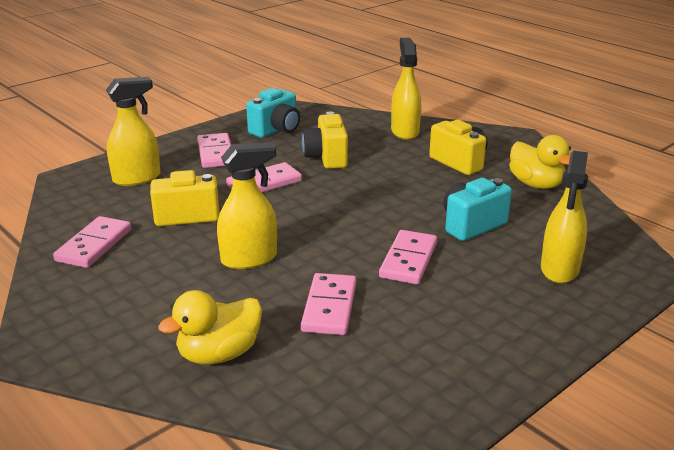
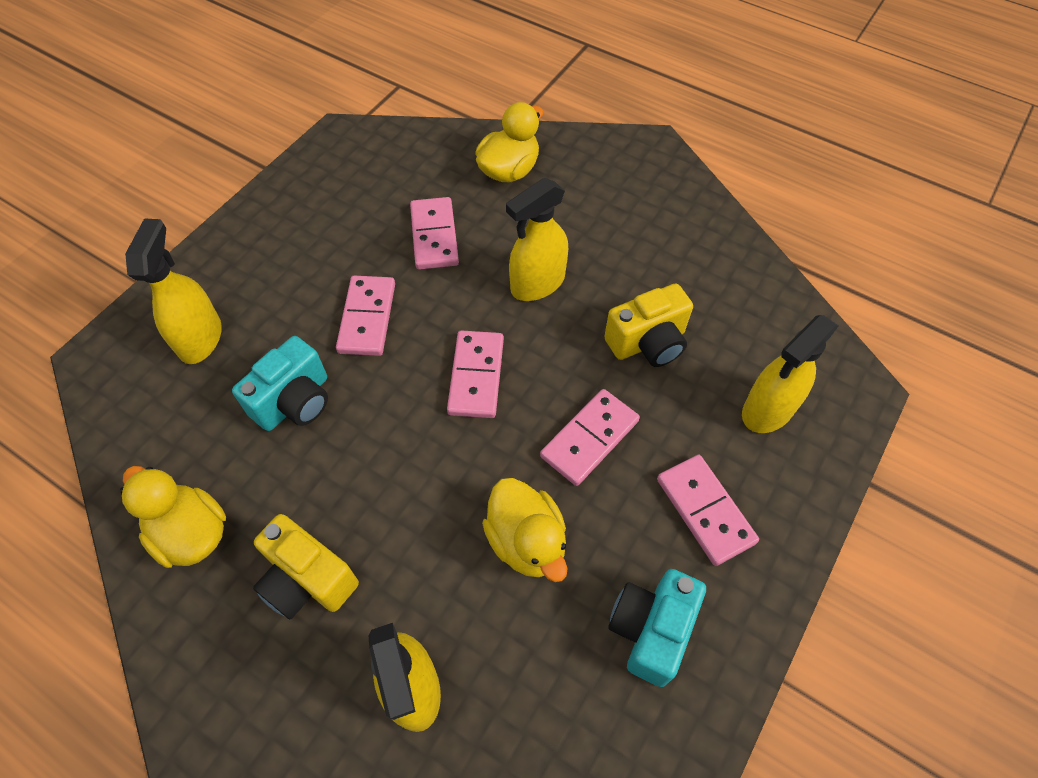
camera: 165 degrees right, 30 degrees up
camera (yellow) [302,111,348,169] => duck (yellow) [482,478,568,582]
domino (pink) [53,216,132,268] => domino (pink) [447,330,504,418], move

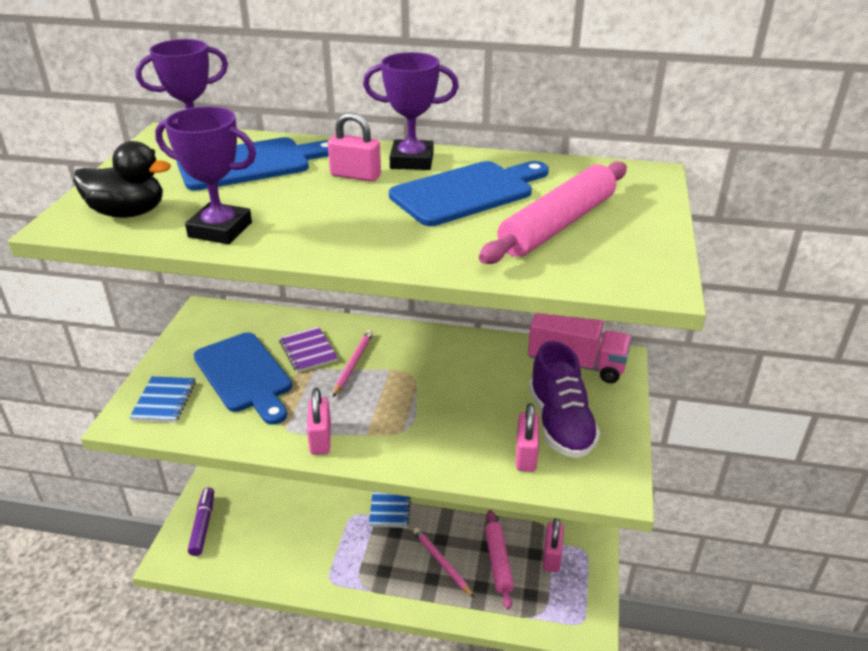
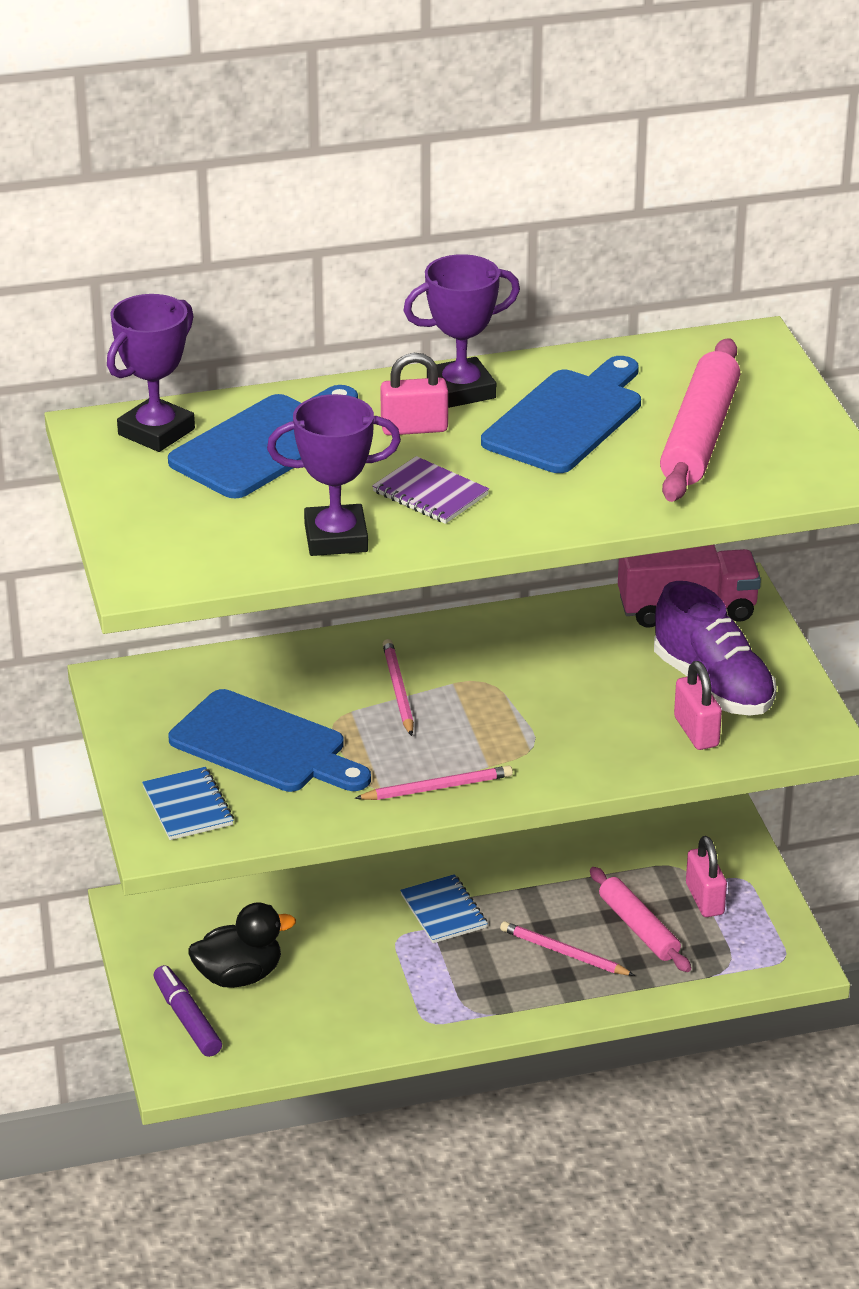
camera: 25 degrees left, 0 degrees up
duck (black) [73,141,171,218] => duck (black) [188,902,296,988], move
notebook (purple) [279,326,338,373] => notebook (purple) [372,456,489,524], move
padlock (pink) [307,388,331,455] => pencil (pink) [354,765,513,800]

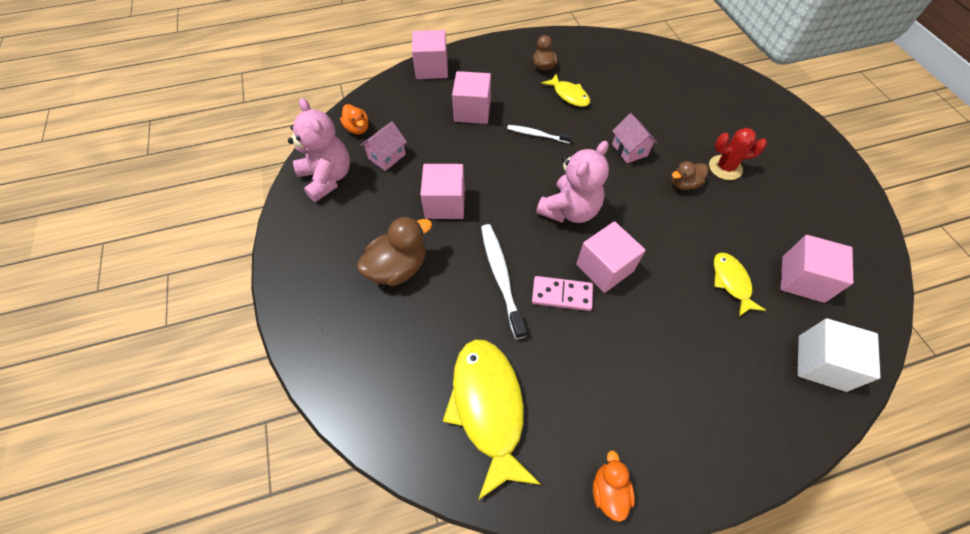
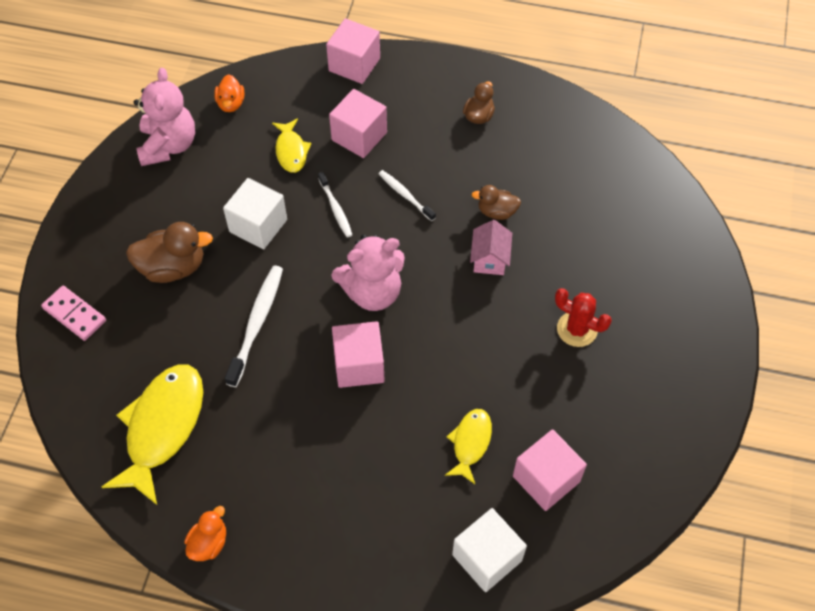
camera: 30 degrees right, 0 degrees up
fish (yellow) [541,74,590,107] => fish (yellow) [272,119,312,173], move
house (pink) [360,122,407,171] => nothing
duck (brown) [672,161,709,190] => duck (brown) [471,185,521,220], move
cube (pink) [420,164,465,219] => cube (white) [223,178,287,249]
domino (pink) [532,276,593,311] => domino (pink) [41,286,106,341], move
nothing => toothbrush (white) [318,172,352,237]

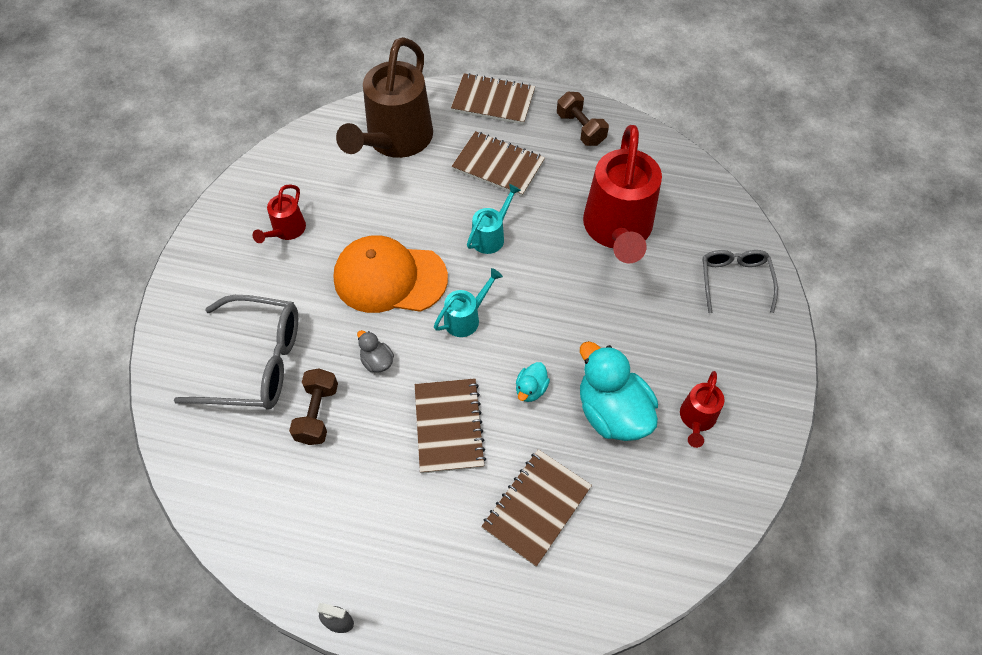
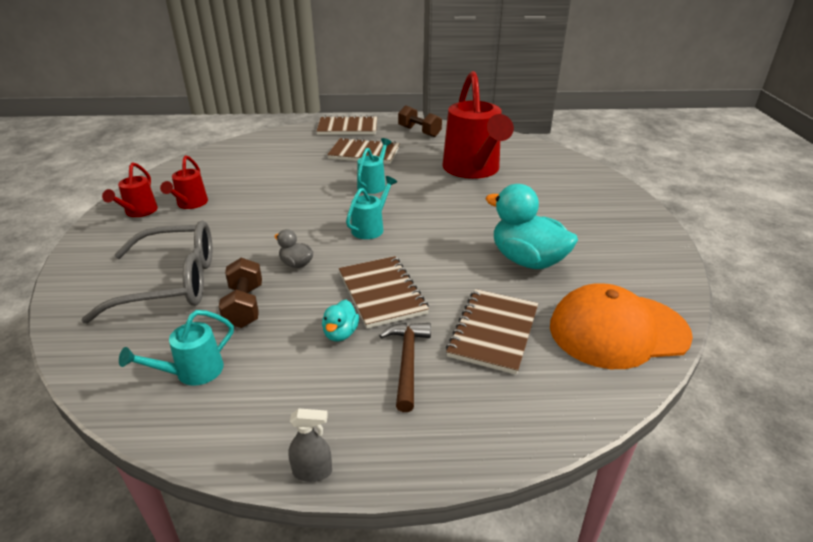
camera: 15 degrees left, 25 degrees down
watering can (brown) [336,37,433,158] => nothing
cap (orange) [334,235,448,313] => cap (orange) [550,284,693,369], move
glasses (grey) [703,250,778,313] => nothing
duck (turquoise) [516,362,550,402] => duck (turquoise) [322,300,359,341], move
watering can (red) [680,371,725,448] => watering can (red) [102,162,158,217], move
nothing => watering can (turquoise) [119,310,234,386]
nothing => hammer (brown) [379,323,431,412]

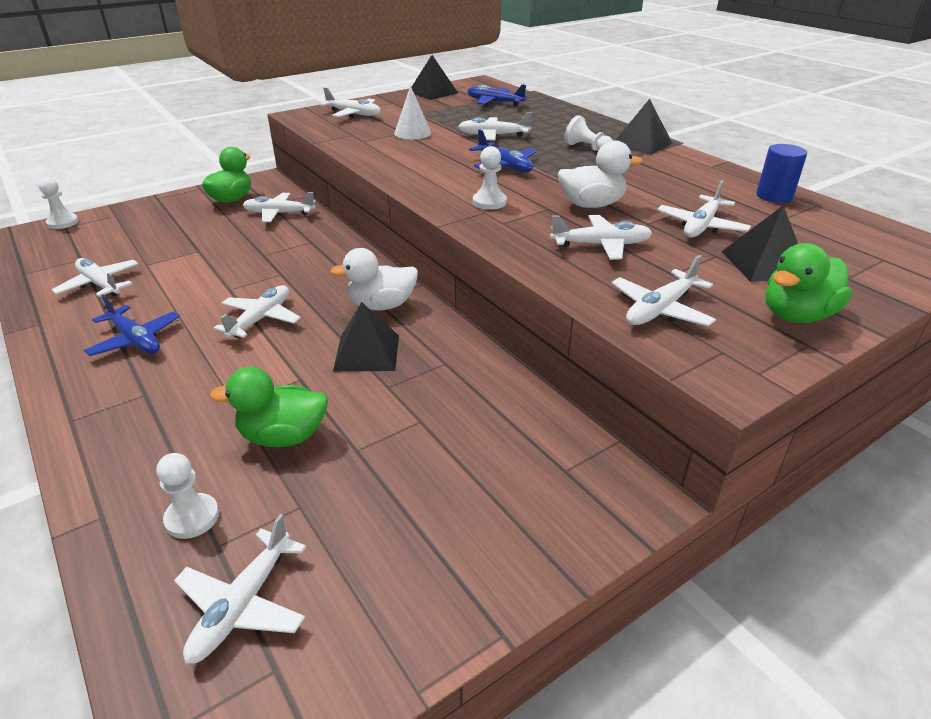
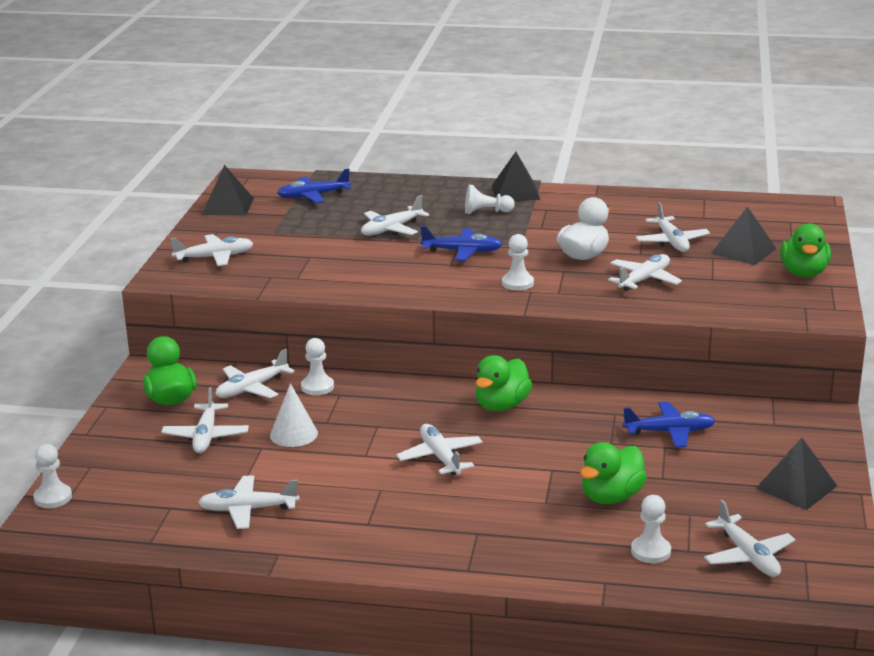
camera: 45 degrees left, 10 degrees down
cone (white) [394,86,431,139] => cone (white) [270,383,318,447], move
cylinder (blue) [756,144,807,203] => nothing
duck (white) [330,248,418,310] => duck (green) [475,355,532,411]
plane (white) [611,255,716,326] => plane (white) [161,387,249,453], move
plane (blue) [84,294,180,356] => plane (blue) [622,402,715,448], move
pyramid (black) [333,302,399,372] => pyramid (black) [756,438,837,510], move
nothing => pawn (white) [301,338,334,395]

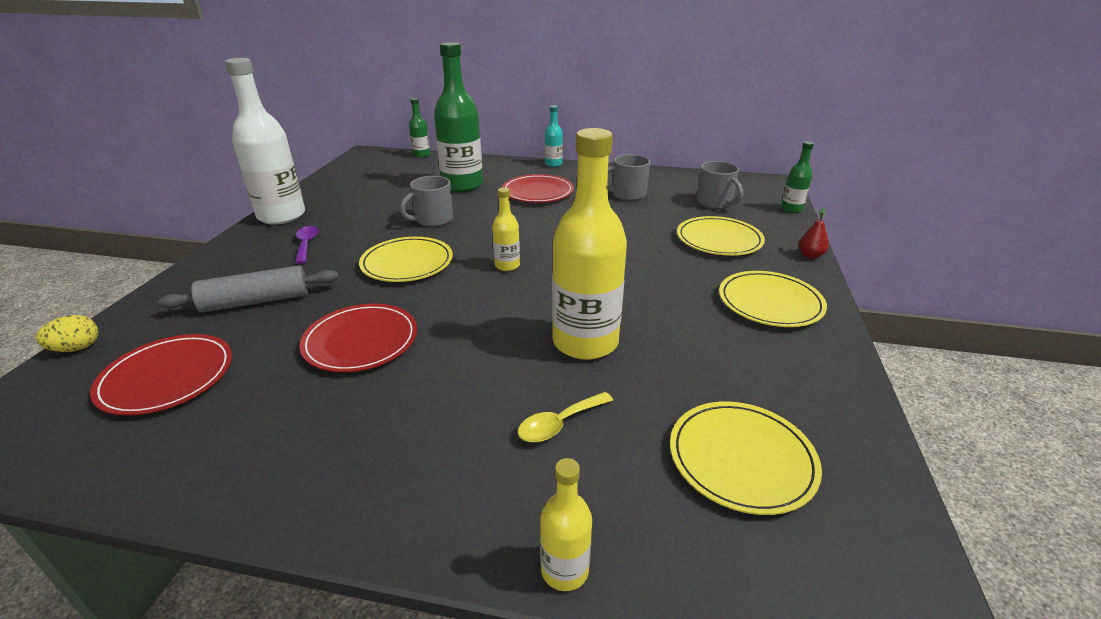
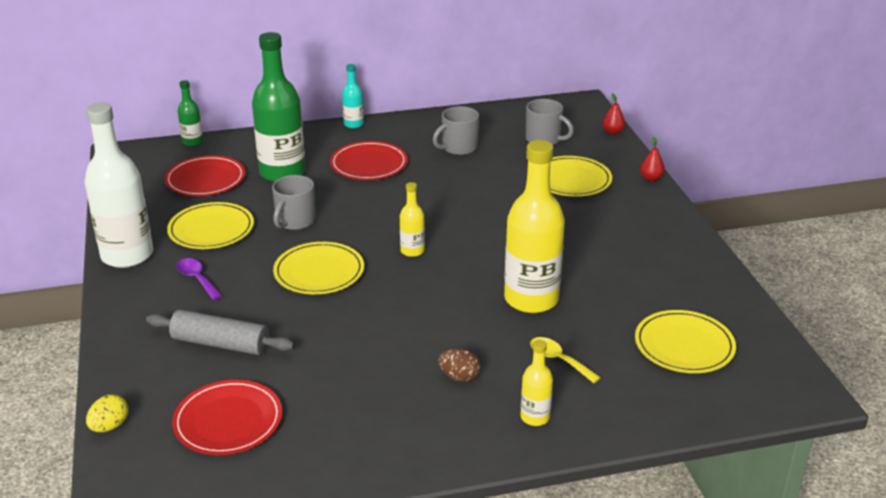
camera: 25 degrees left, 0 degrees up
bottle (green) [781,141,814,213] => pear (red) [602,93,625,134]
rolling pin (grey) [158,265,339,313] => rolling pin (grey) [146,310,294,355], 60 degrees clockwise
plate (yellow) [719,271,827,327] => plate (yellow) [167,202,254,249], move
plate (red) [299,304,417,372] => plate (red) [164,155,245,196], move
spoon (yellow) [518,392,613,442] => spoon (yellow) [530,337,601,383], 105 degrees clockwise
bottle (yellow) [540,458,592,591] => bottle (yellow) [520,340,553,426], move
nothing => egg (brown) [438,348,481,382]

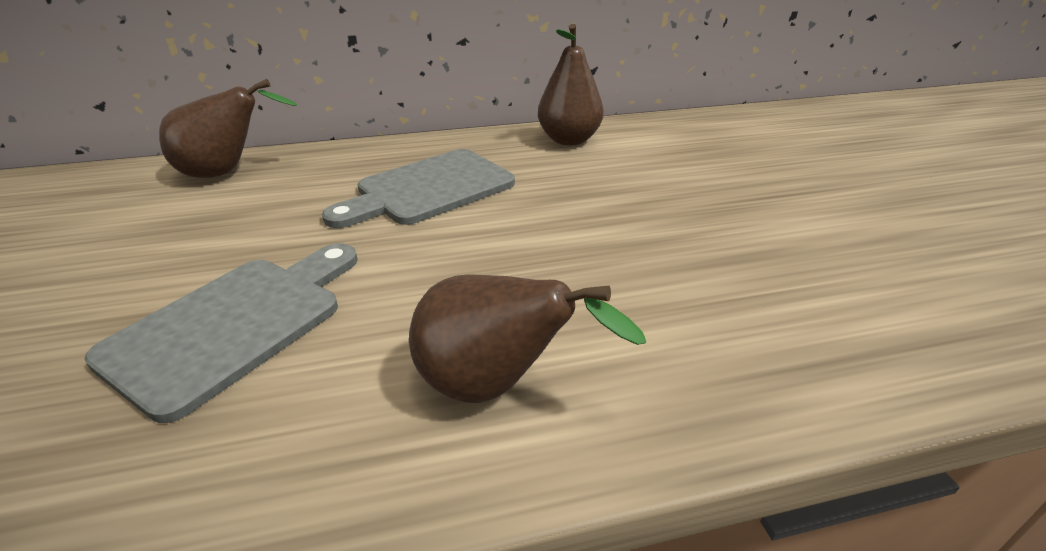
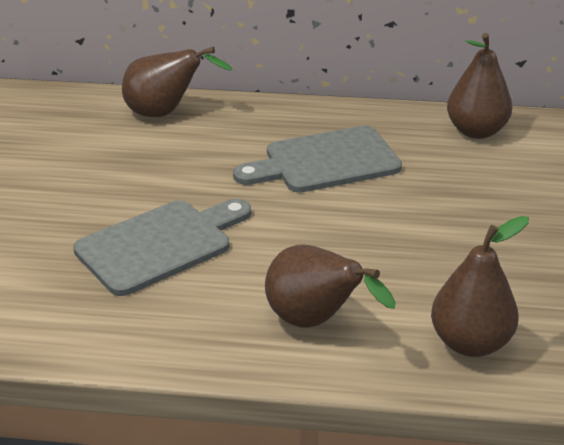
camera: 20 degrees right, 0 degrees up
nothing => pear (brown) [431,216,529,357]

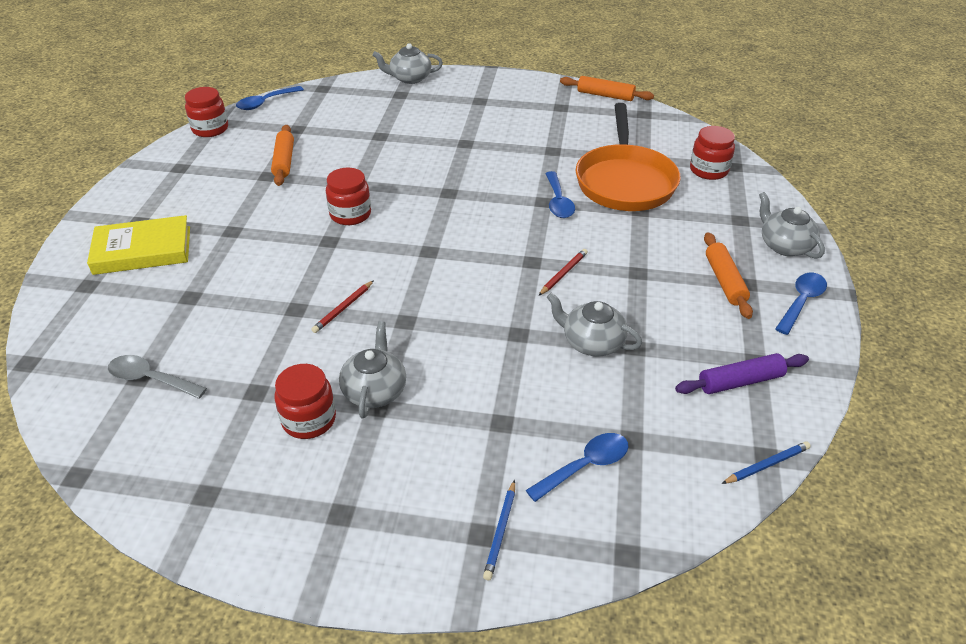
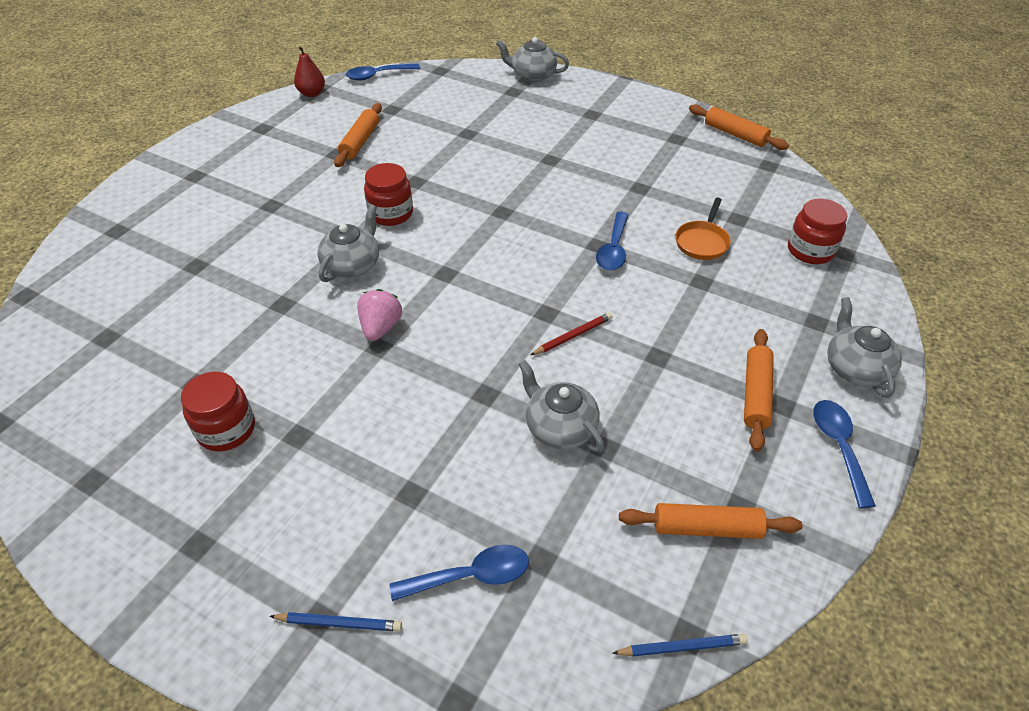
camera: 20 degrees right, 5 degrees up
jar (red) [185,87,228,137] => pear (red) [294,46,325,97]
pan (orange) [576,103,681,211] => pan (orange) [676,197,731,260], x0.45
book (yellow) [87,215,190,275] => nothing
spoon (blue) [775,273,827,335] => spoon (blue) [813,400,876,508], 60 degrees counterclockwise
pencil (red) [311,280,374,333] => nothing
teapot (grey) [339,321,406,418] => teapot (grey) [317,204,379,282], move
rolling pin (purple) [675,353,809,394] => rolling pin (orange) [619,503,803,539]
spoon (grey) [108,355,207,399] => nothing
pencil (blue) [483,480,515,580] => pencil (blue) [269,612,402,632], 120 degrees counterclockwise
nothing => strawberry (pink) [357,289,402,341]

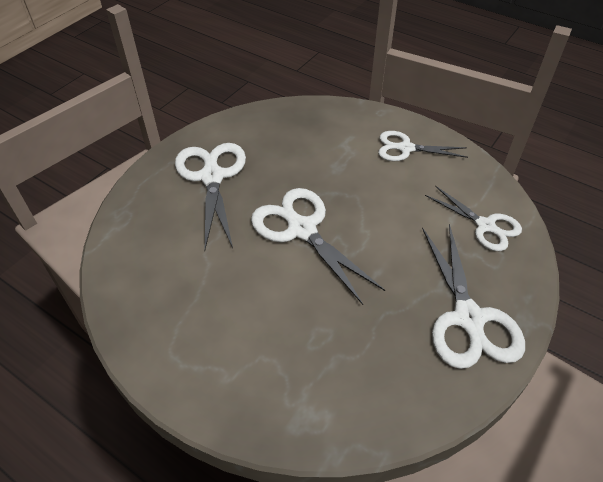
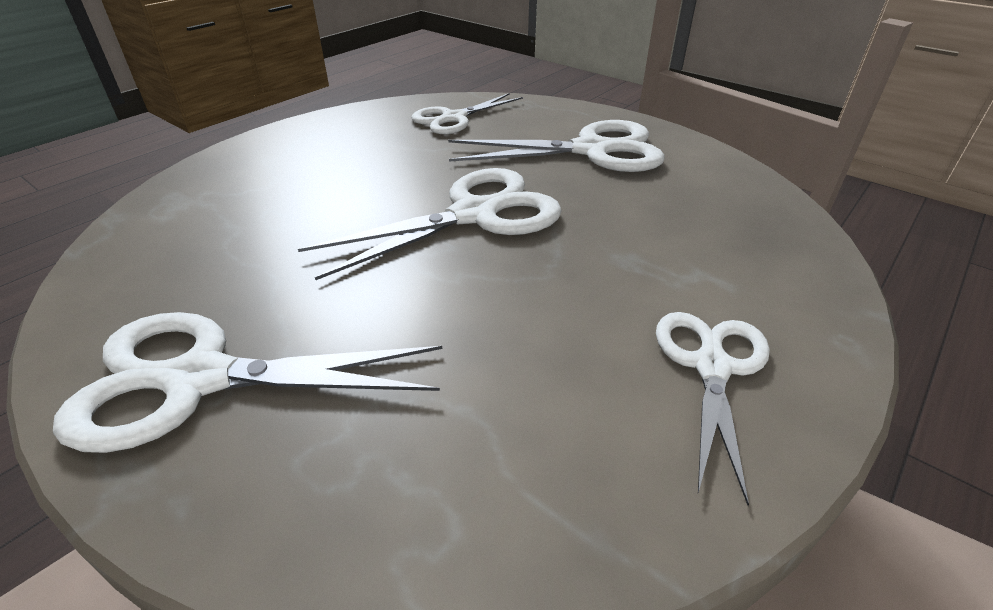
camera: 95 degrees right, 10 degrees down
scissors (white) [425,186,522,251] => scissors (white) [411,93,523,134], move

